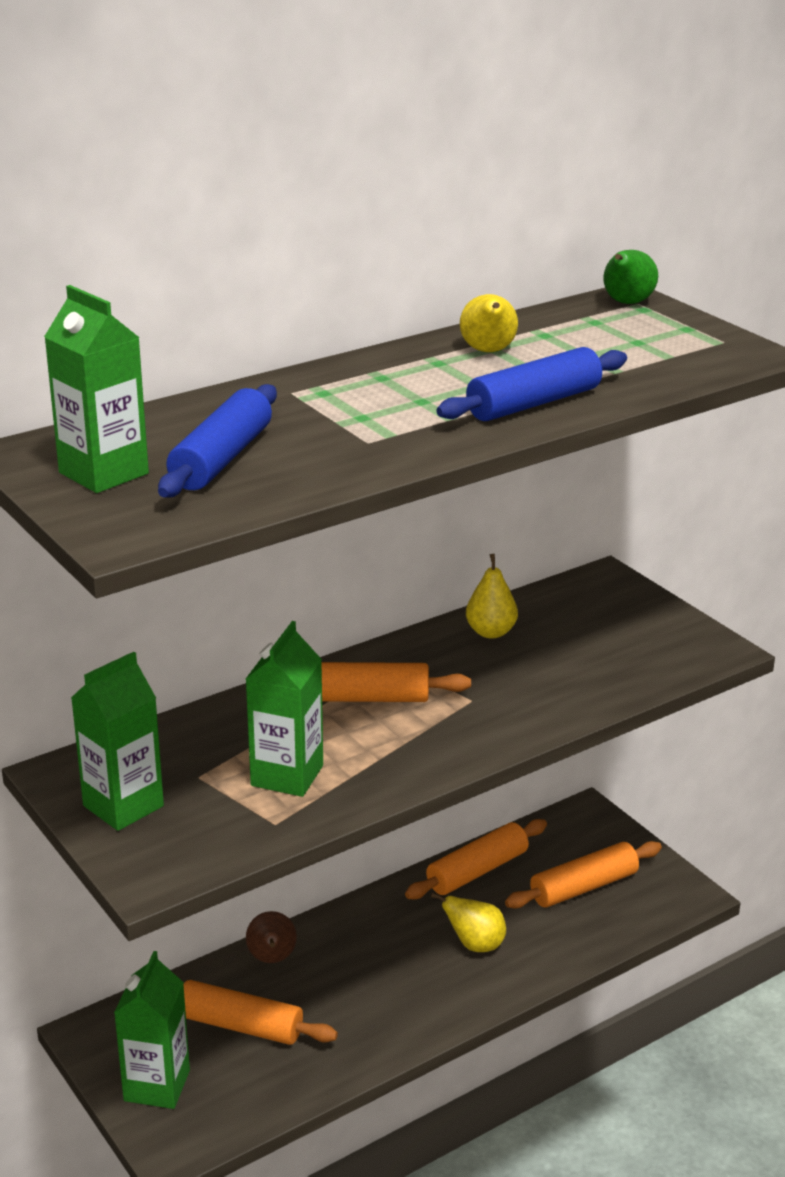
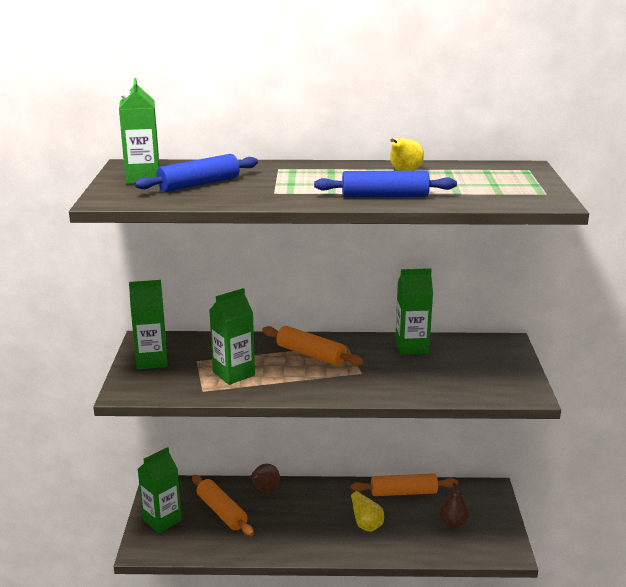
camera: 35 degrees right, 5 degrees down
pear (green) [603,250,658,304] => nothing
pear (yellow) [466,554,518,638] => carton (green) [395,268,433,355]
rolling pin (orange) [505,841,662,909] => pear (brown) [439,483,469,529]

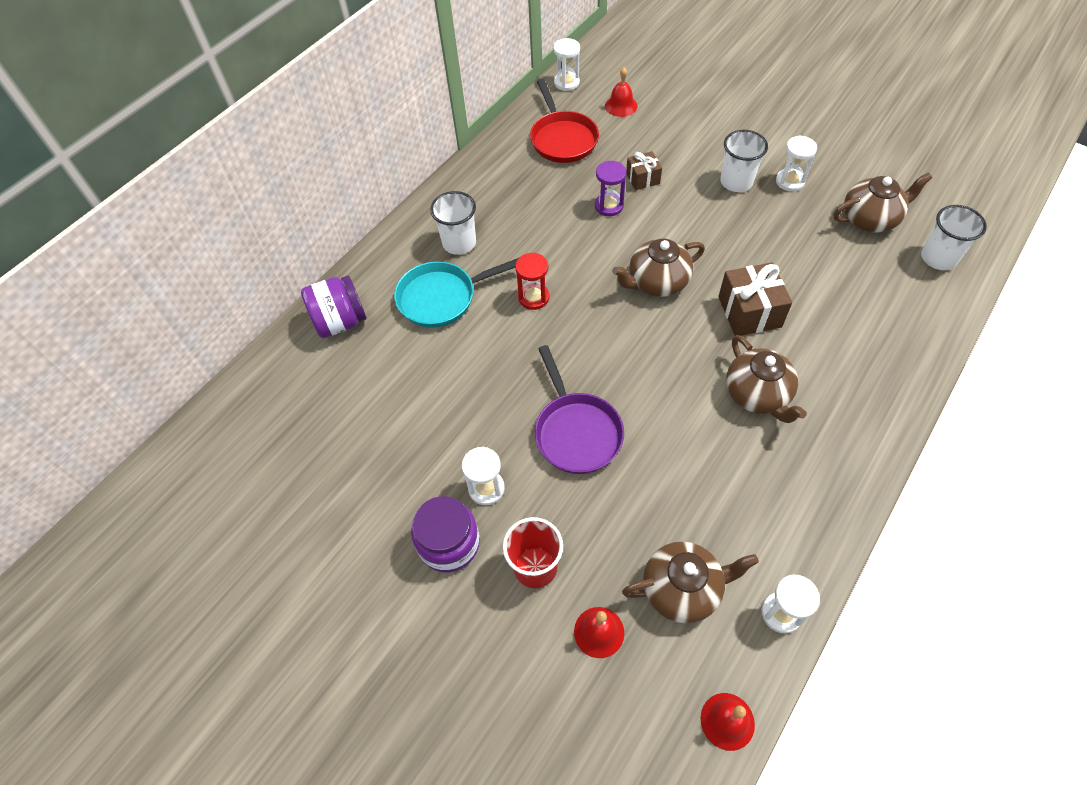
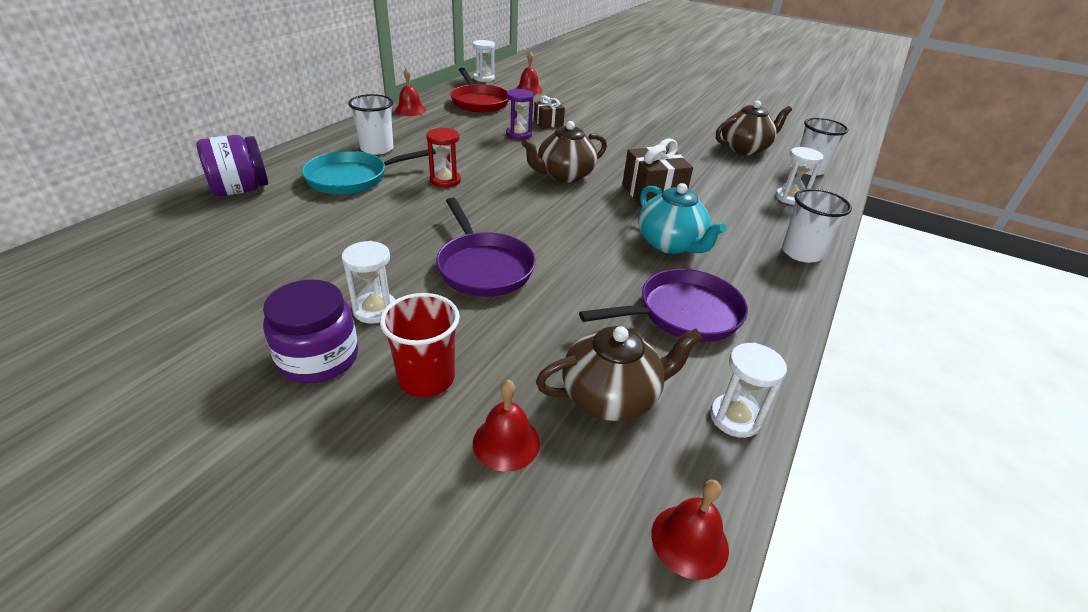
camera: 10 degrees left, 20 degrees down
cup (white) [720,130,768,192] => cup (white) [782,189,852,263], move
hourglass (white) [776,135,817,192] => hourglass (white) [776,147,824,205], move
teapot (brown) [726,335,807,423] => teapot (turquoise) [638,183,726,254]
nothing => bell (red) [395,67,426,116]
nothing => pan (purple) [579,269,748,342]

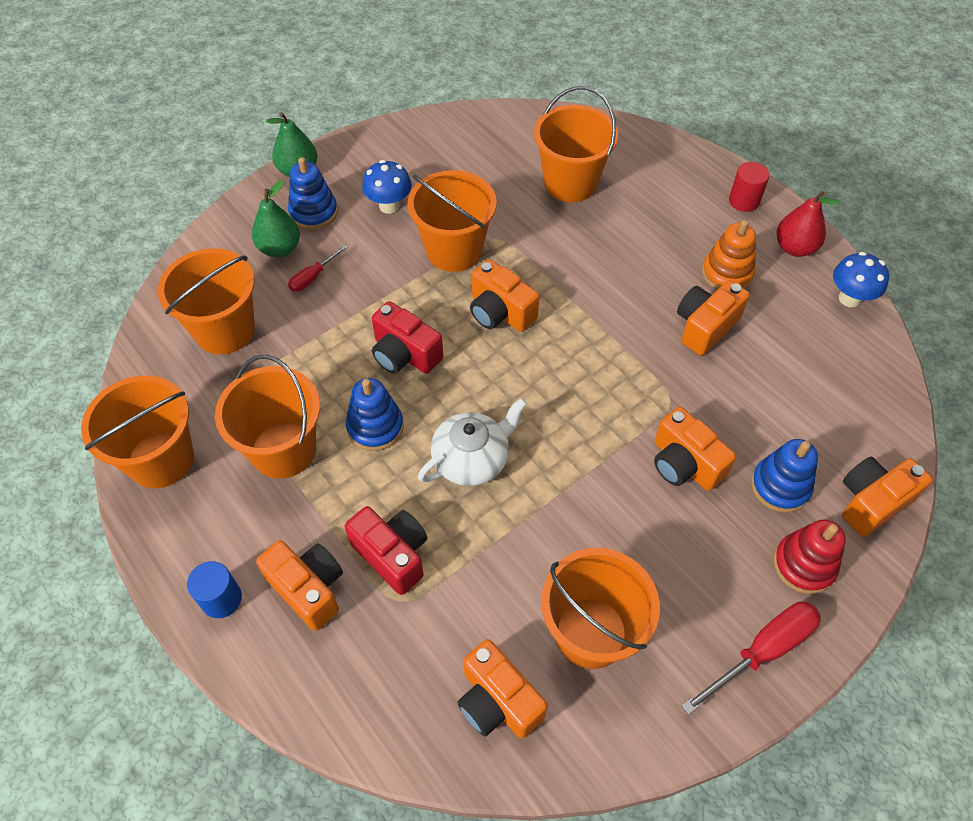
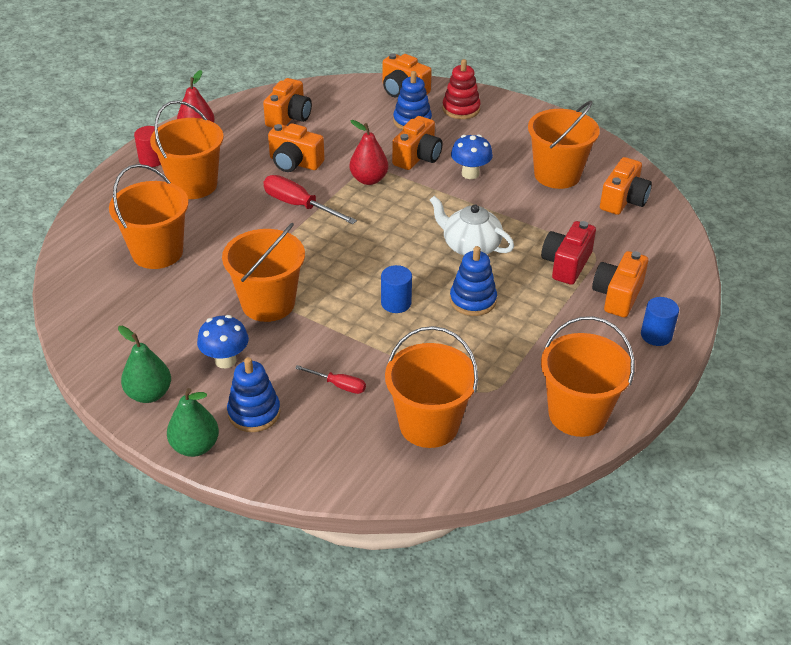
camera: 110 degrees left, 15 degrees down
pear (green) [252,180,300,258] => pear (green) [118,326,171,403], move
stacking toy (orange) [702,220,756,290] => nothing
mushroom (blue) [833,252,889,307] => mushroom (blue) [451,134,493,179], move
camera (orange) [470,259,539,332] => camera (orange) [263,78,312,128], move
camera (red) [372,301,443,374] => cylinder (blue) [381,265,412,313]
bucket (orange) [215,355,320,479] => bucket (orange) [150,100,224,199], move
screwdriver (red) [681,602,821,715] => screwdriver (red) [263,175,357,224], move
nothing => pear (red) [350,120,388,185]

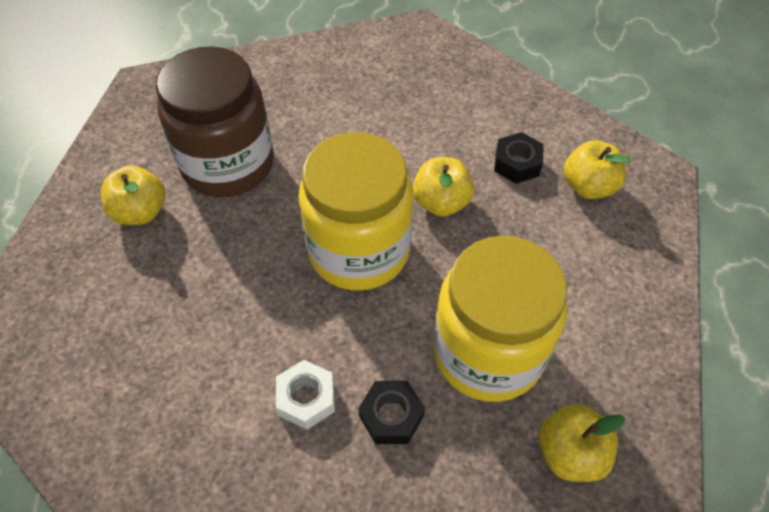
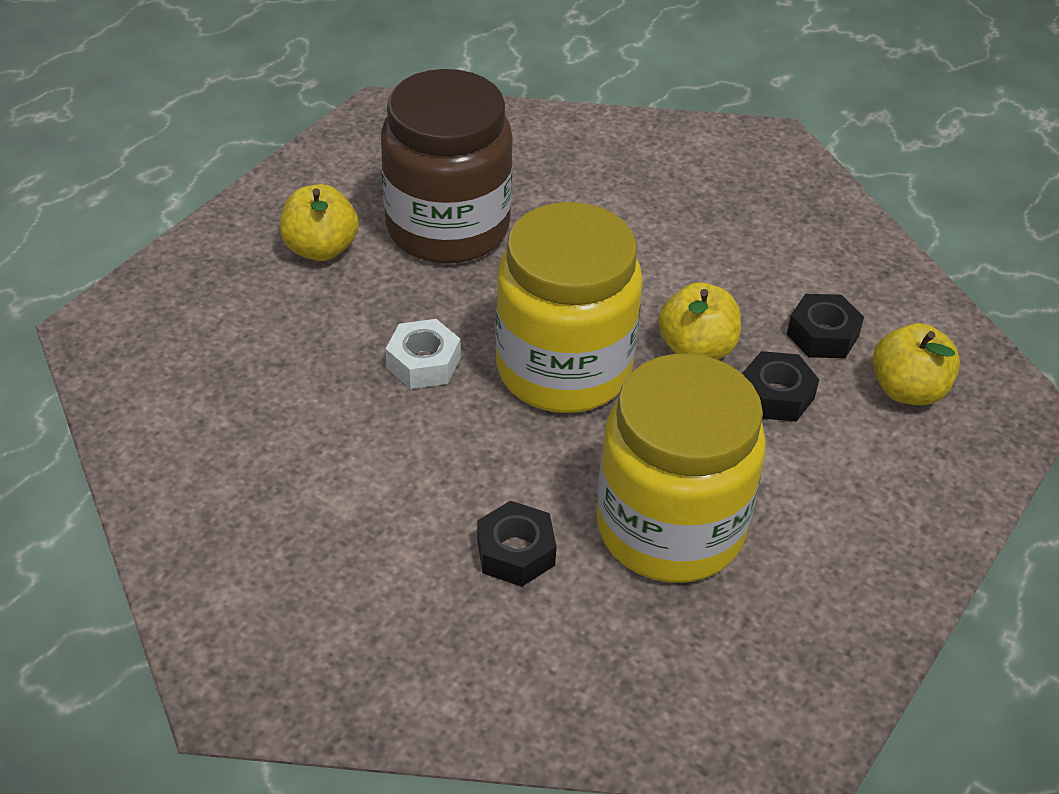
camera: 20 degrees right, 10 degrees down
nut (white) [276,360,335,430] => nut (white) [385,319,461,389], move
apple (yellow) [539,404,625,482] => nothing
nothing => nut (black) [742,351,819,422]

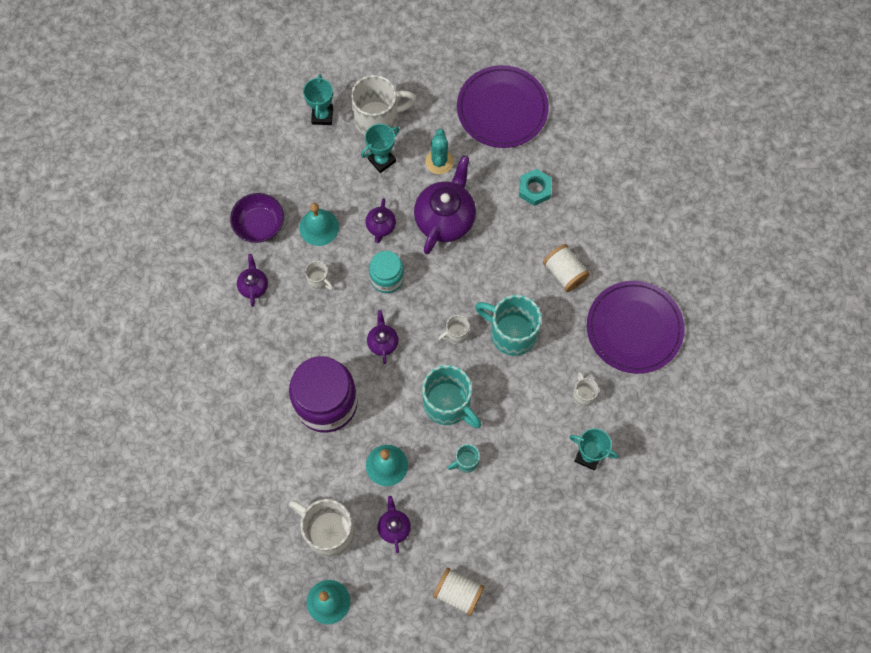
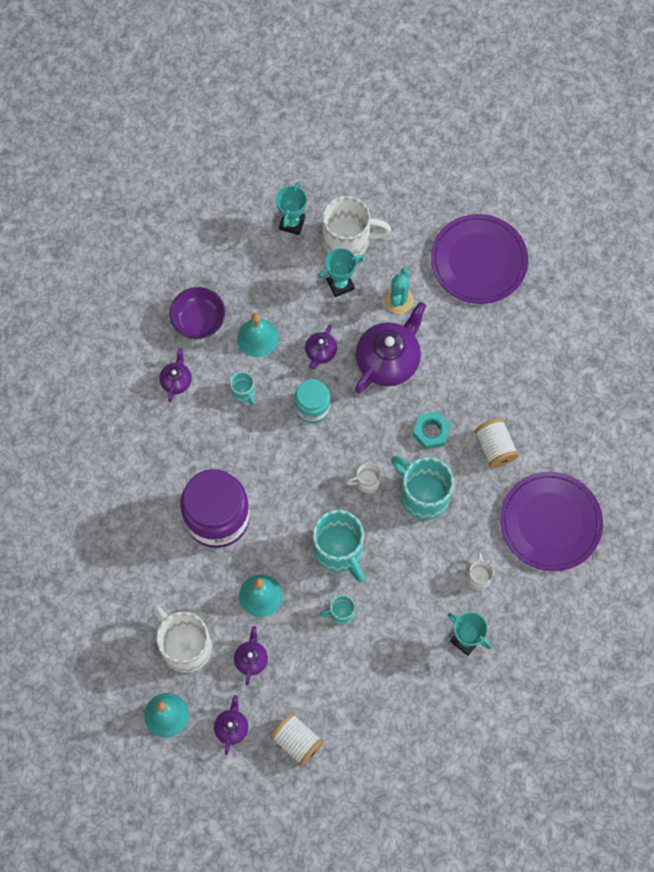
camera: 15 degrees right, 0 degrees up
nut (turquoise) [519,169,552,206] => nut (turquoise) [413,411,451,450], move
mug (white) [305,261,333,290] => mug (turquoise) [230,372,255,405]
teapot (purple) [367,310,399,364] => teapot (purple) [214,695,248,755], move

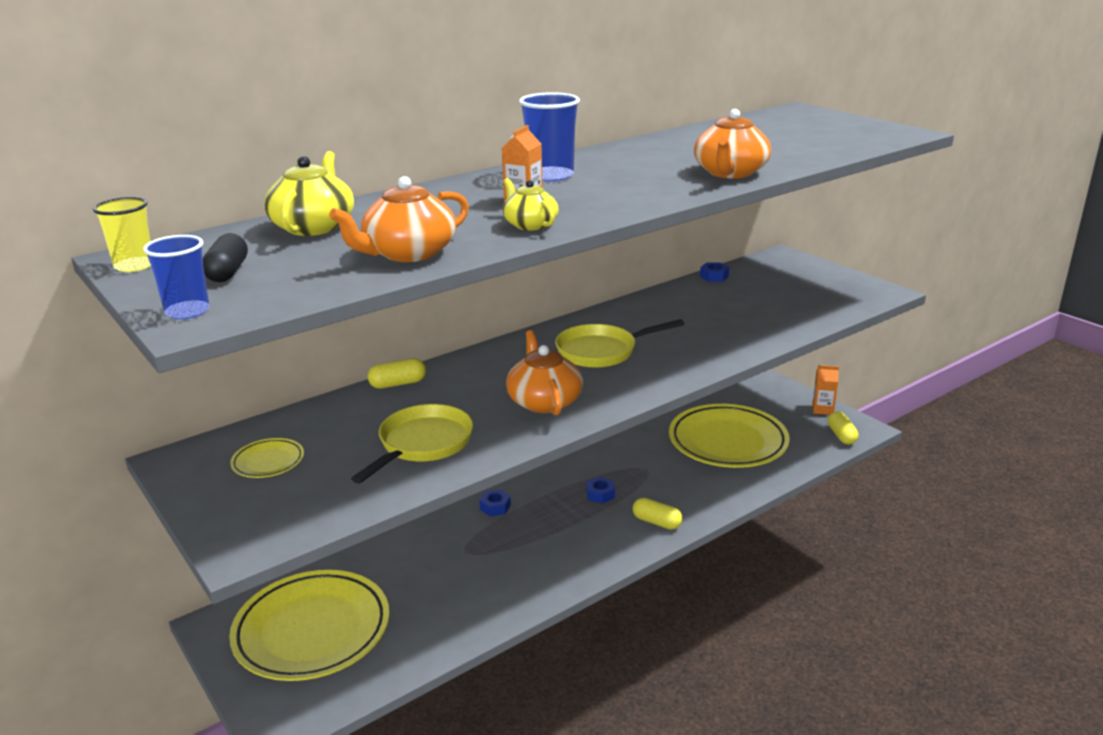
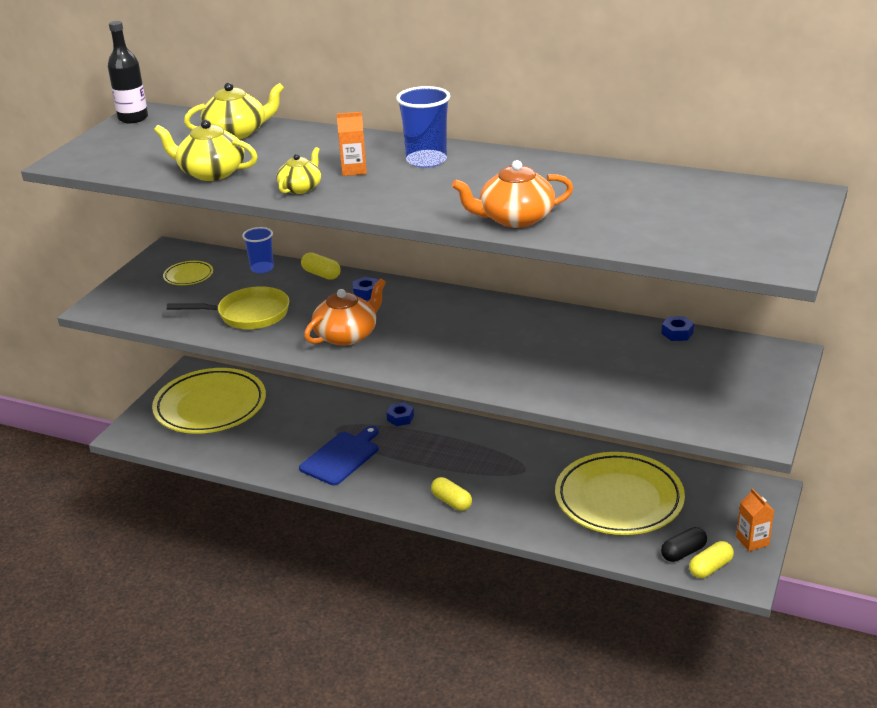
camera: 60 degrees right, 5 degrees up
teapot (orange) [329,176,469,262] => teapot (yellow) [154,120,258,181]
cup (yellow) [93,197,151,272] => bottle (black) [108,21,148,123]
capsule (black) [203,233,248,282] => capsule (black) [661,527,707,562], move
cup (blue) [143,235,210,319] => cup (blue) [242,227,274,273], move
pan (yellow) [555,319,684,368] => nothing
nut (blue) [587,477,615,504] => nut (blue) [353,277,378,300], move
capsule (yellow) [633,498,682,530] => capsule (yellow) [431,477,472,511], 45 degrees counterclockwise
nothing => cutting board (blue) [299,426,378,485]

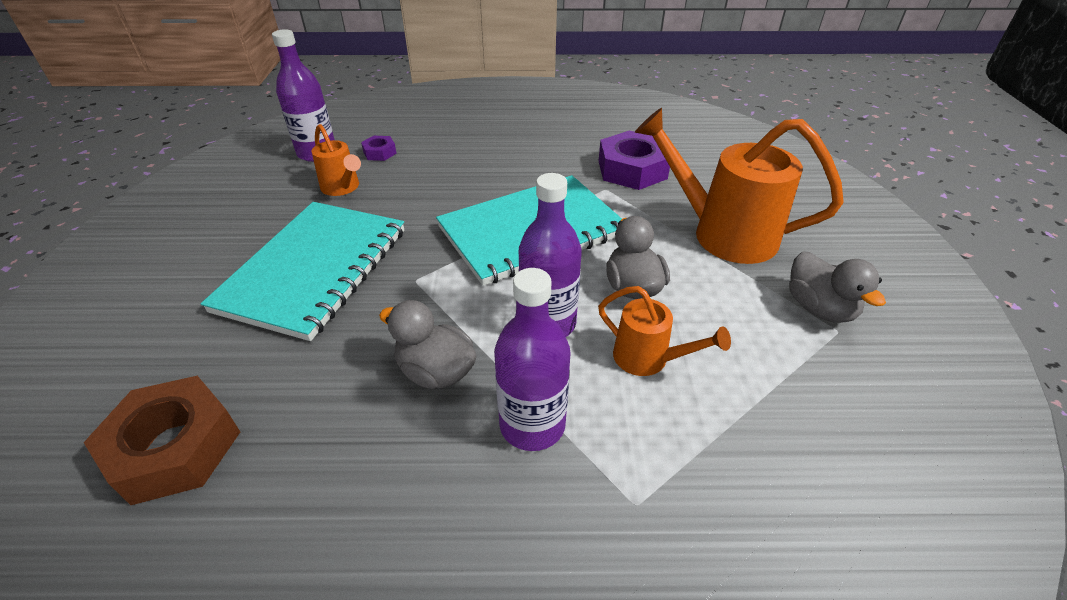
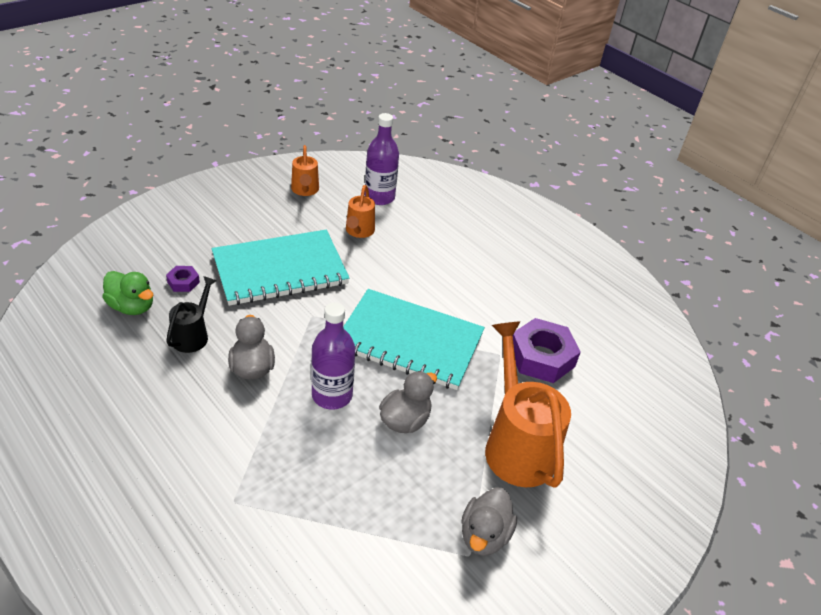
camera: 45 degrees right, 0 degrees up
nut (purple) [361,136,397,161] => nut (purple) [166,266,200,292], move
bottle (purple) [494,268,571,451] => nothing
watering can (orange) [598,286,731,376] => watering can (orange) [291,145,319,196], move
nut (brown) [84,376,240,505] => duck (green) [102,271,153,315]
nothing => watering can (black) [166,276,216,353]

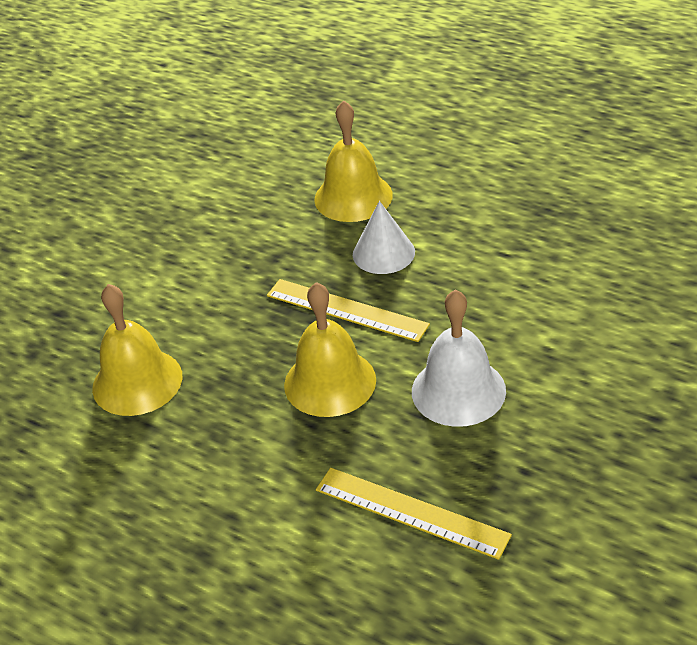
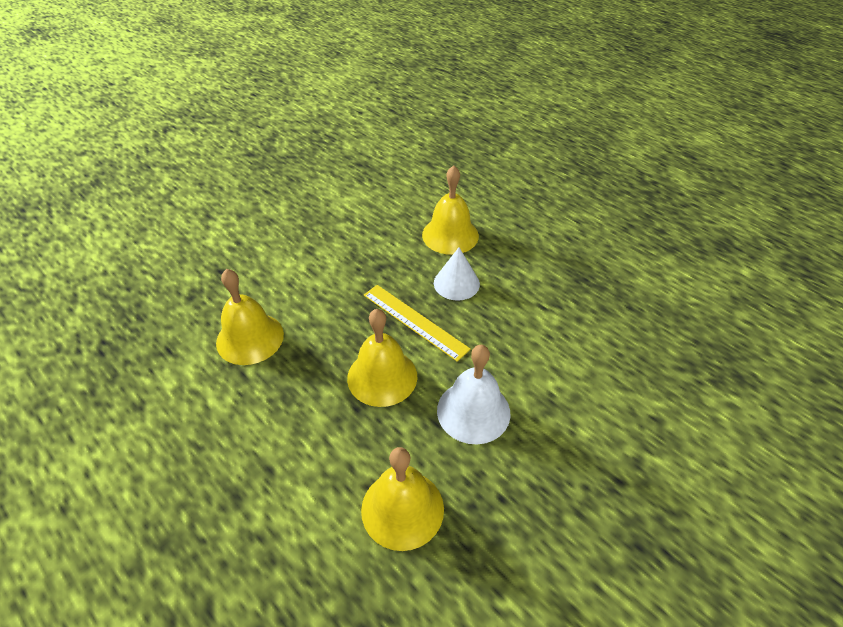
camera: 10 degrees right, 5 degrees up
ruler (yellow) [316,468,512,560] => bell (yellow) [361,447,444,551]

